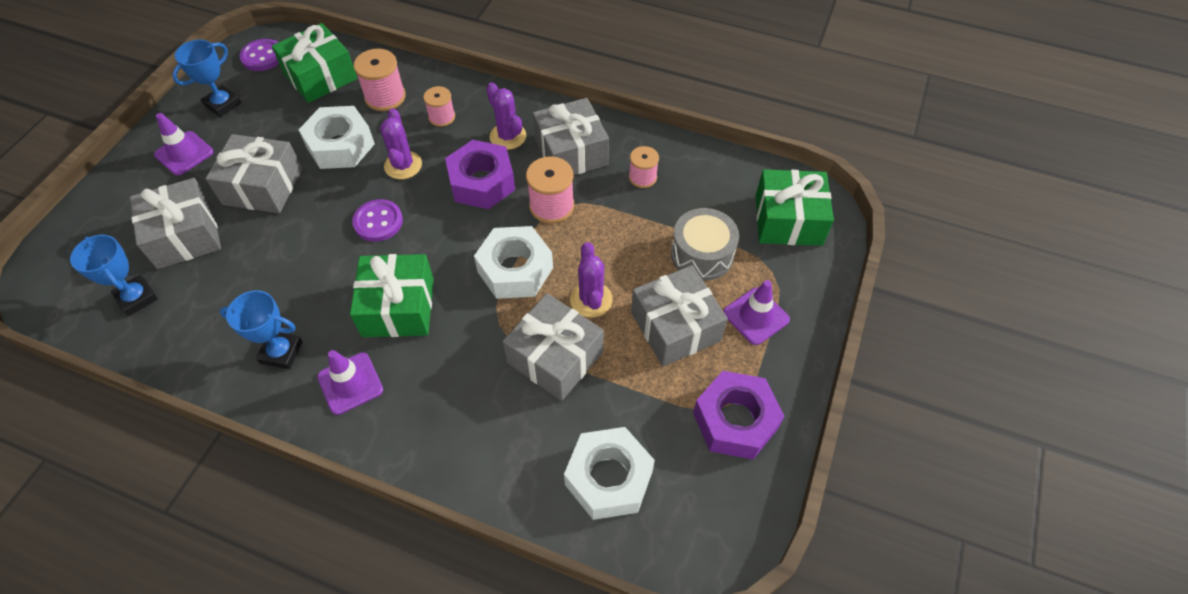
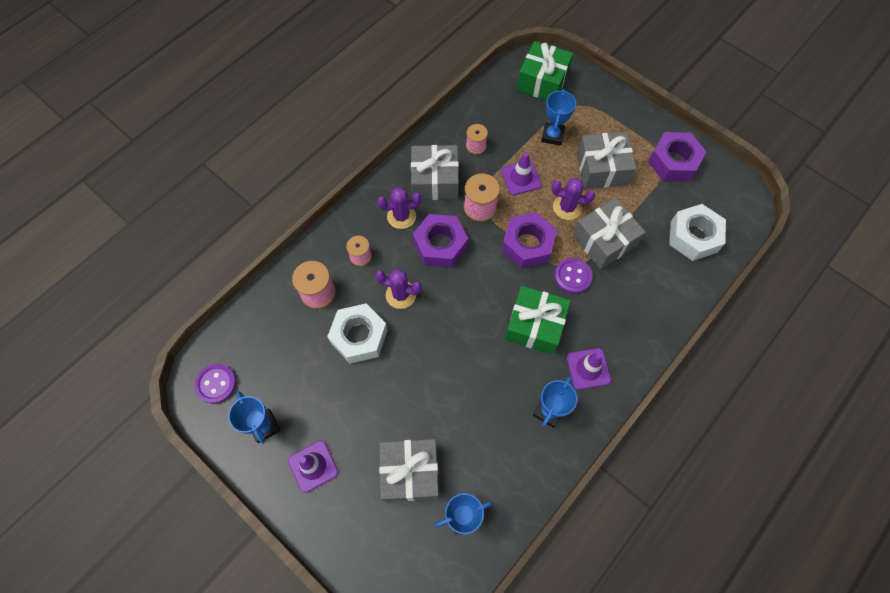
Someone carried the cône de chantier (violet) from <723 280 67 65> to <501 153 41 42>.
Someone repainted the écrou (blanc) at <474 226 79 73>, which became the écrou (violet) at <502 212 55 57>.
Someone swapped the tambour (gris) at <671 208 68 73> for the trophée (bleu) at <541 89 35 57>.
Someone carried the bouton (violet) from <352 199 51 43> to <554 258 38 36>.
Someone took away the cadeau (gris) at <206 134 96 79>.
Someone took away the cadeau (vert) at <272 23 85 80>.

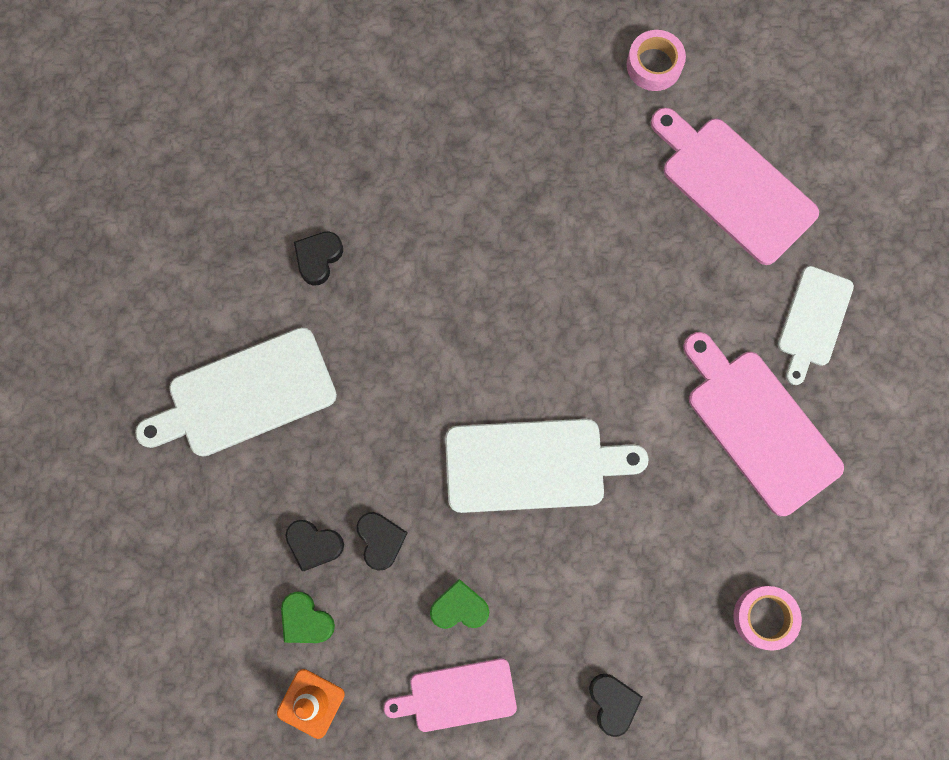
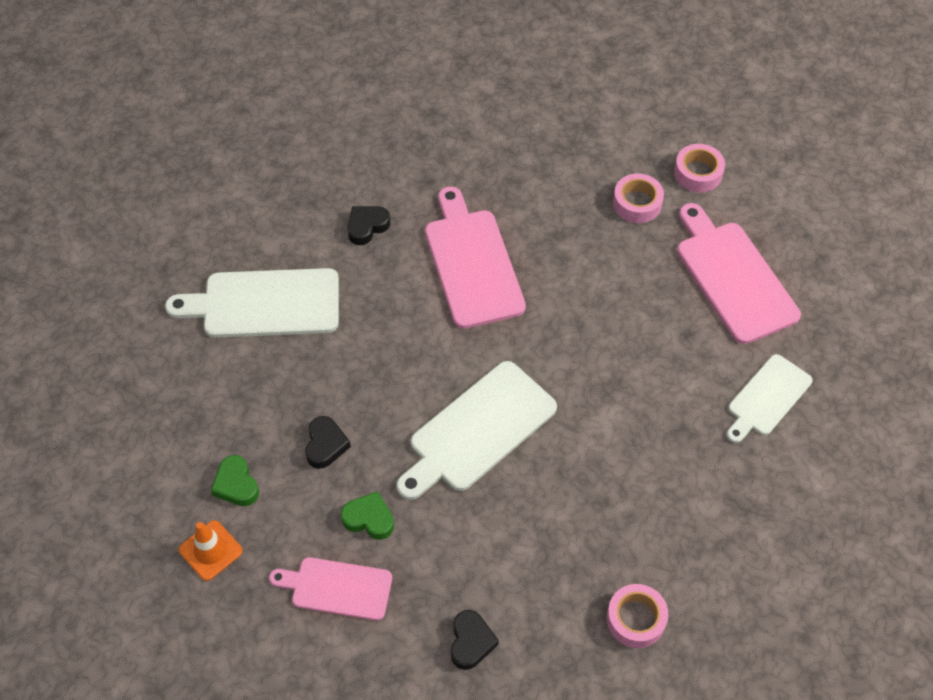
Someone rotated the planche à découper (blanc) at <445 419 204 94> by 120 degrees clockwise.
Someone carried the planche à découper (rose) from <683 332 161 184> to <425 186 101 143>.
Someone put down the ruban adhésif (rose) at <613 174 51 49>.
Someone took away the cœur (noir) at <286 520 58 51>.

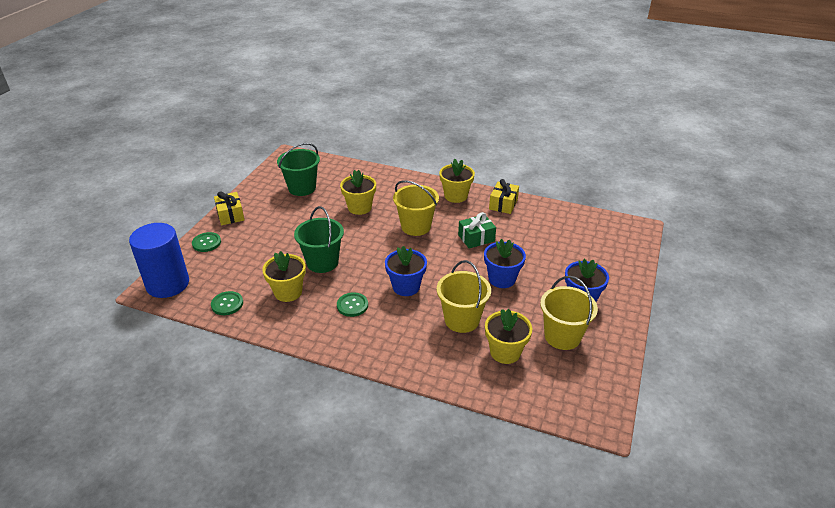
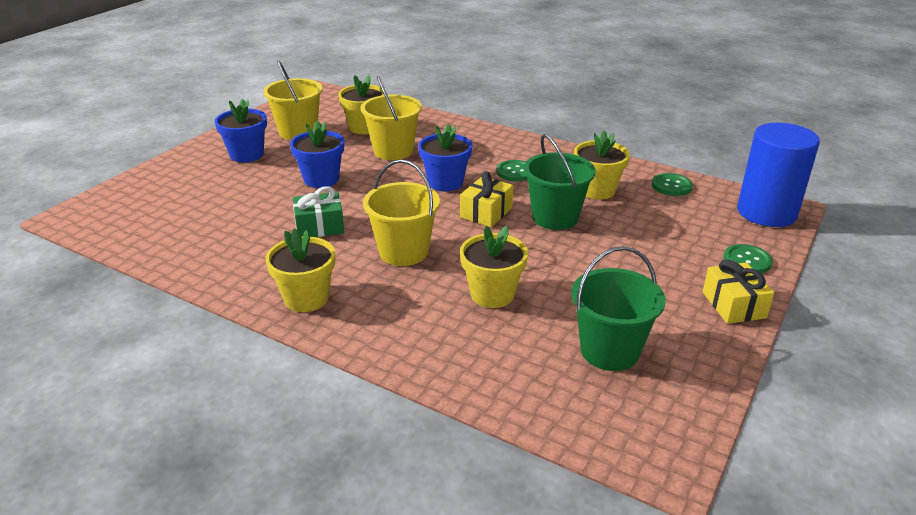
Someone carried the cadeau (jaune) from <489 179 30 35> to <460 171 53 56>.

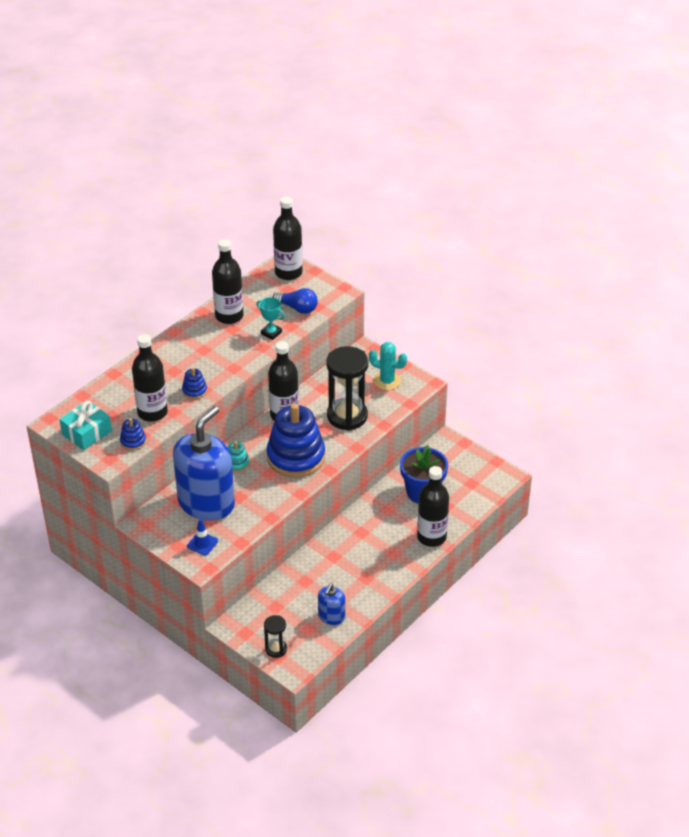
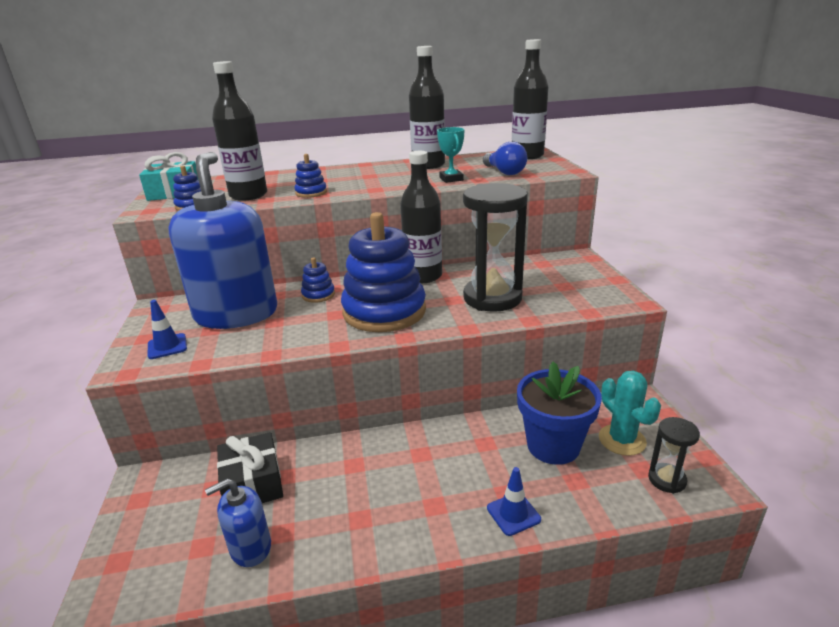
Someone rotated the distributeur de savon (bleu) at <173 406 62 115> by 75 degrees counterclockwise.
Someone put down the cadeau (noir) at <217 432 66 71>.
Someone repainted the jouet à empiler (turquoise) at <228 441 21 31>, which became the jouet à empiler (bleu) at <301 257 34 46>.
Someone swapped the bouteille (noir) at <417 466 32 81> for the cône de chantier (bleu) at <487 467 54 69>.
Someone carried the cactus (turquoise) from <369 342 38 48> to <599 371 62 85>.
Someone carried the sablier (noir) from <264 615 23 43> to <648 417 52 77>.

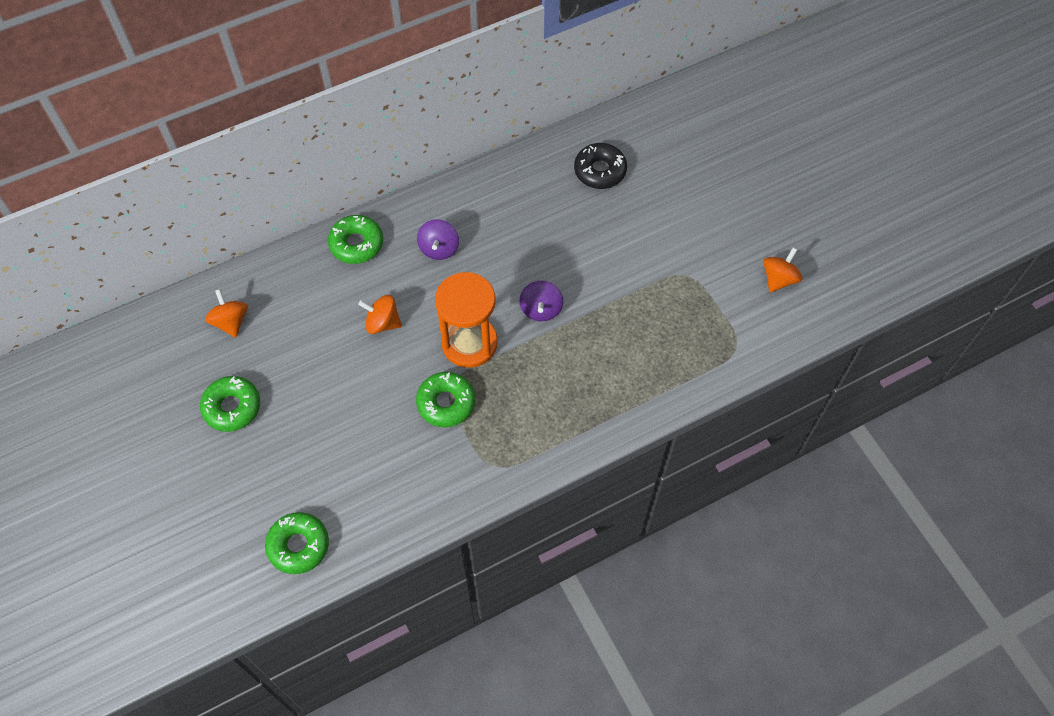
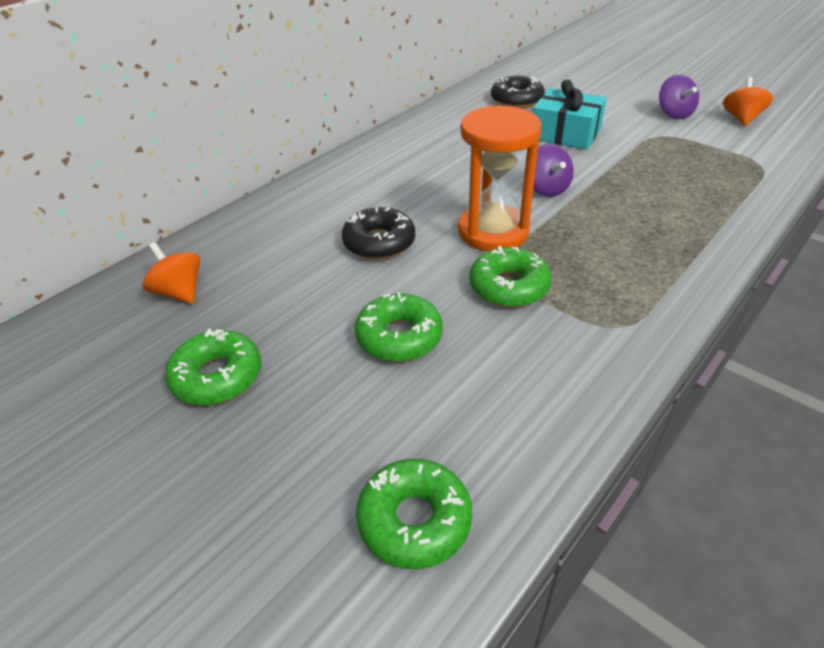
Someone swapped the toupie (orange) at <358 295 44 39> for the beignet (noir) at <342 207 73 53>.
Someone carried the beignet (vert) from <328 215 55 49> to <355 293 88 69>.
Someone put down the cadeau (turquoise) at <533 79 73 71>.
Someone carried the toupie (violet) from <417 219 42 41> to <659 75 40 44>.

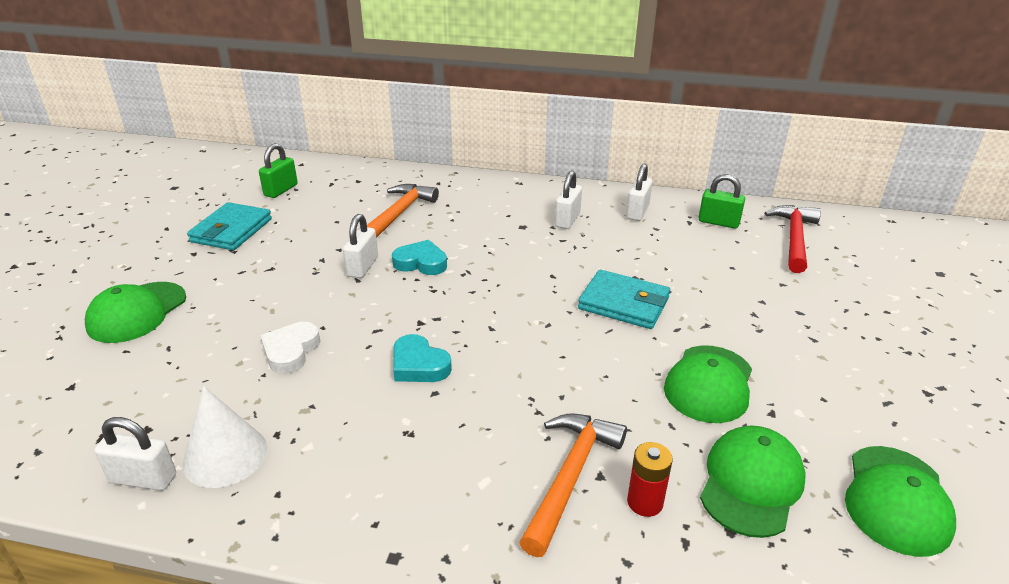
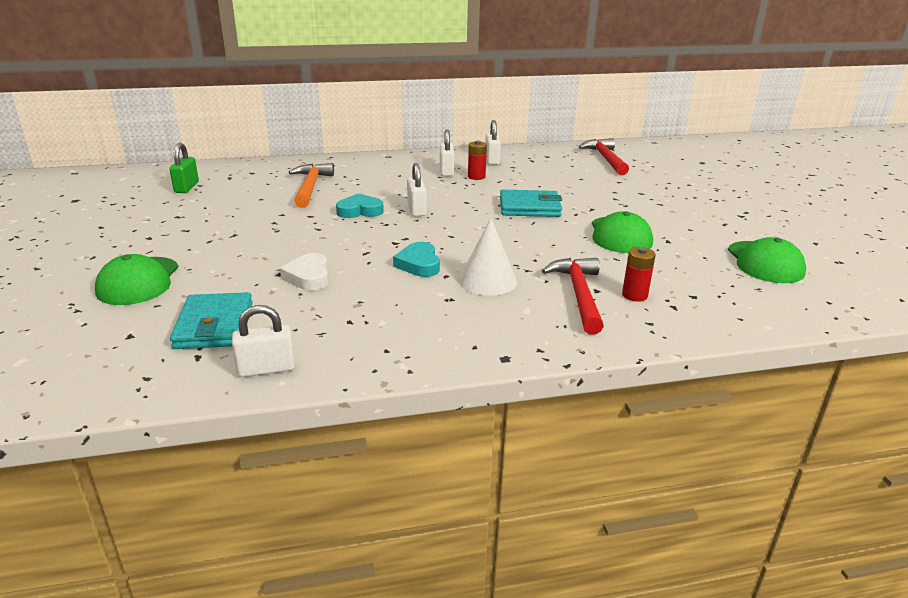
Someone carried the portefeuille (turquoise) from <187 202 85 48> to <170 292 83 57>.
Someone rotated the cœur (turquoise) at <393 334 59 48> by 60 degrees clockwise.
Someone carried the cadenas (blanc) from <343 214 35 64> to <407 163 20 53>.
Someone carried the cône (blanc) from <182 386 85 102> to <459 218 58 78>.
Someone put down the pile (rouge) at <468 141 19 39>.
Someone repainted the marteau (orange) at <519 413 108 144>, which became the marteau (rouge) at <542 258 62 77>.
Someone took away the cadenas (vert) at <699 174 46 55>.
Someone took away the casquette (vert) at <700 426 106 112>.

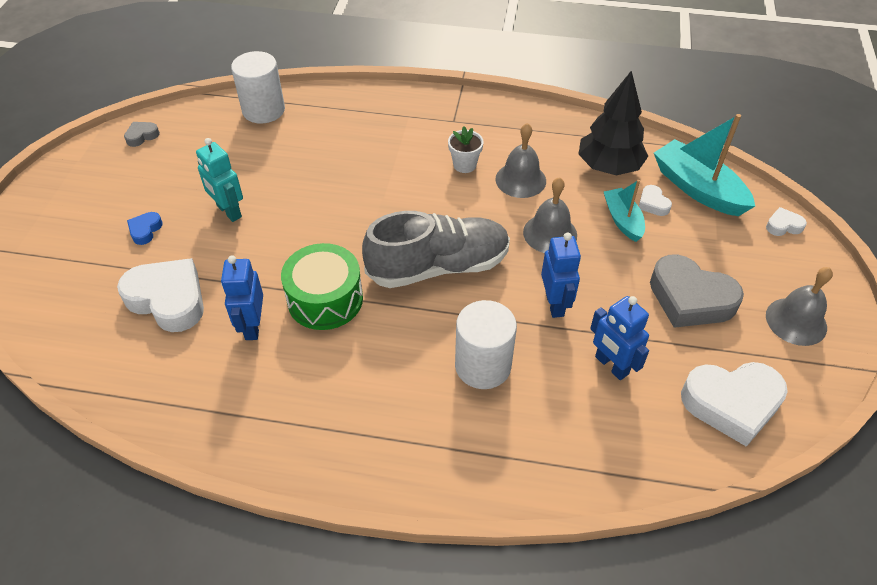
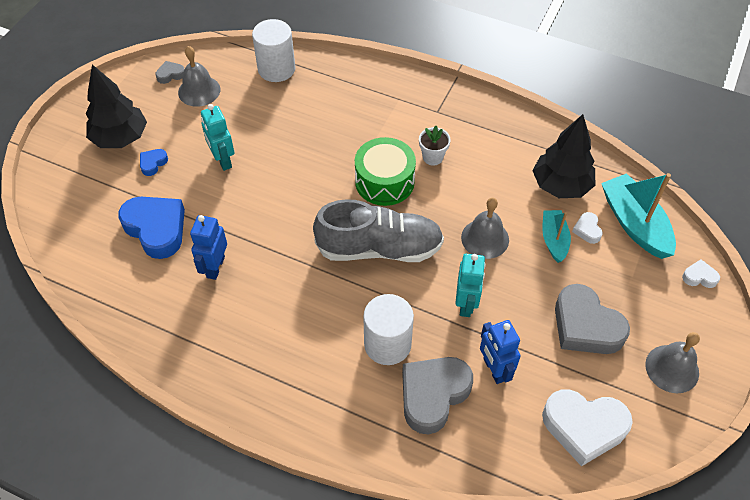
Someone put down the arbre (noir) at <86 65 61 83>.
Someone repainted the cœur (blanc) at <117 258 87 74>, which became the cœur (bleu) at <118 197 67 62>.
Someone carried the cloche (gris) from <495 123 51 75> to <178 46 42 61>.
Someone carried the tambour (vert) from <281 243 82 87> to <355 137 61 69>.
Someone put down the cœur (gris) at <402 357 71 77>.
Someone repainted the robot (bleu) at <541 232 40 86>, which became the robot (turquoise) at <455 254 31 63>.

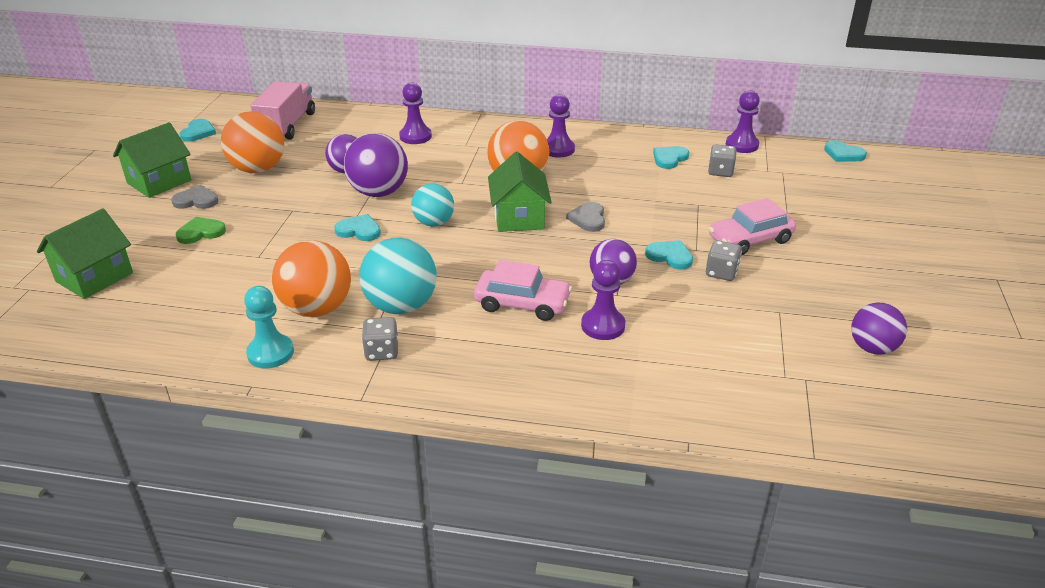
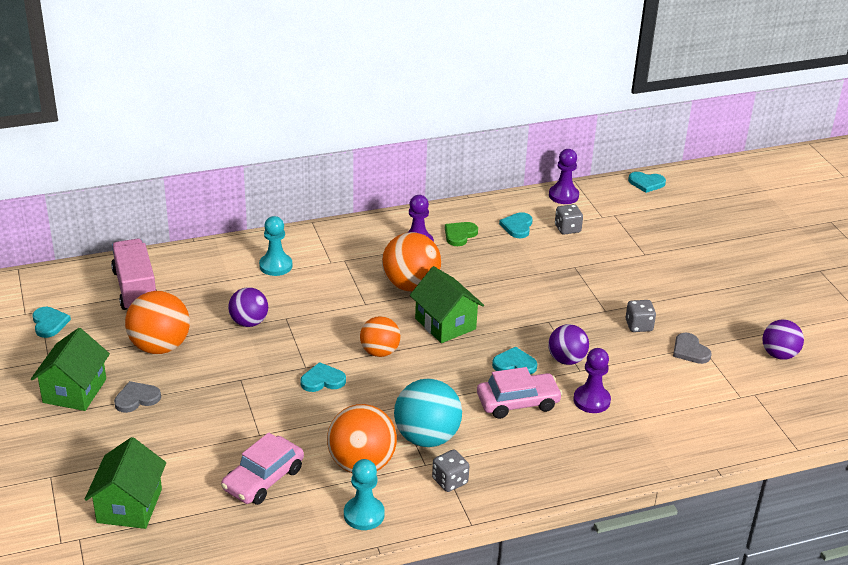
Someone carried the voiture (rose) from <709 198 87 57> to <221 433 83 72>.
Someone repainted the pion (violet) at <399 82 33 62>, which became the pion (turquoise) at <259 216 33 60>.
Someone repainted the balle (turquoise) at <411 183 43 43>, which became the balle (orange) at <360 316 40 41>.
Someone carried the cœur (vert) from <176 217 50 27> to <445 222 33 24>.
Someone carried the cœur (turquoise) from <645 240 48 29> to <492 347 45 27>.
Someone carried the cœur (gris) from <566 202 39 30> to <673 333 38 31>.
Someone took away the balle (violet) at <344 133 64 64>.

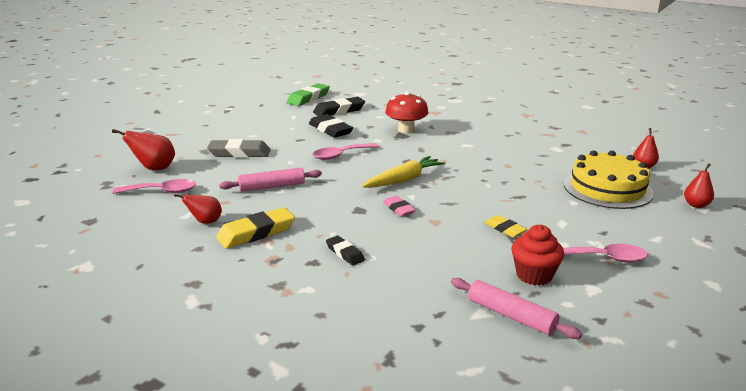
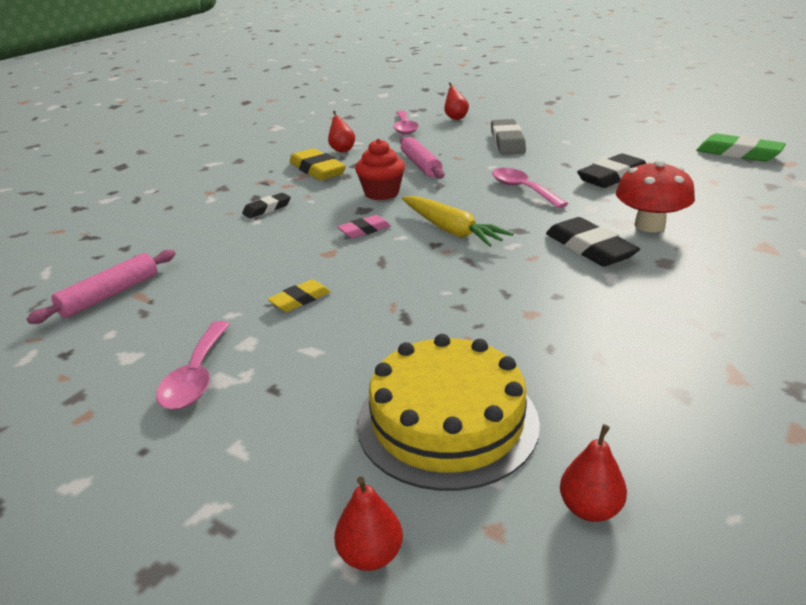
Someone carried the muffin (rouge) from <511 225 53 60> to <355 139 50 61>.
Someone scaled the poire (rouge) at <112 129 63 41> by 0.66.
Someone carried the gomme (noir) from <313 97 52 19> to <546 217 94 50>.

